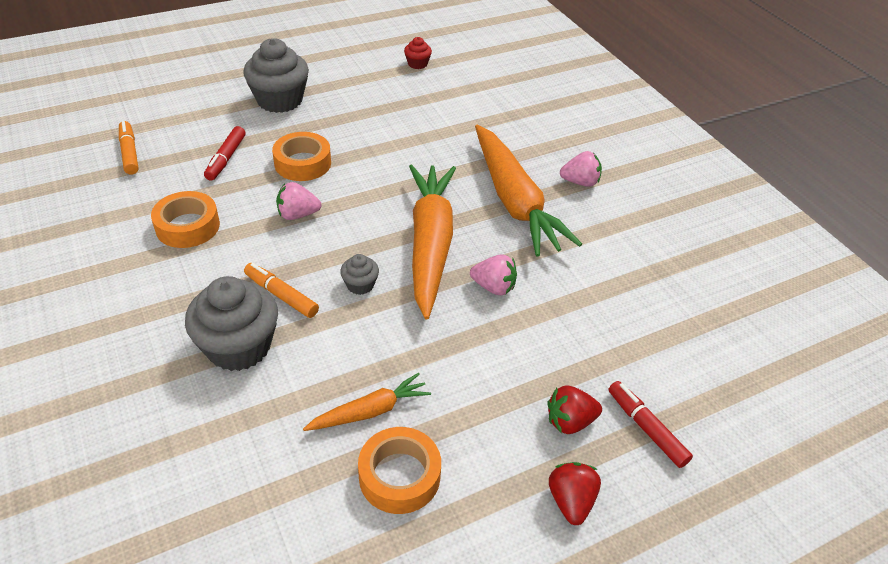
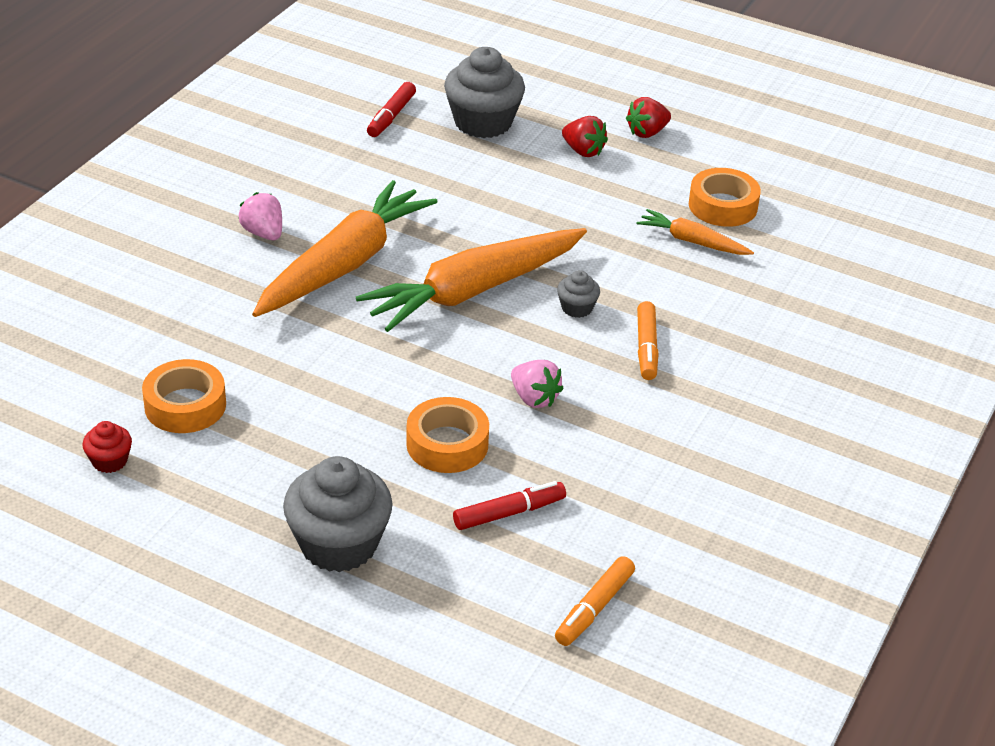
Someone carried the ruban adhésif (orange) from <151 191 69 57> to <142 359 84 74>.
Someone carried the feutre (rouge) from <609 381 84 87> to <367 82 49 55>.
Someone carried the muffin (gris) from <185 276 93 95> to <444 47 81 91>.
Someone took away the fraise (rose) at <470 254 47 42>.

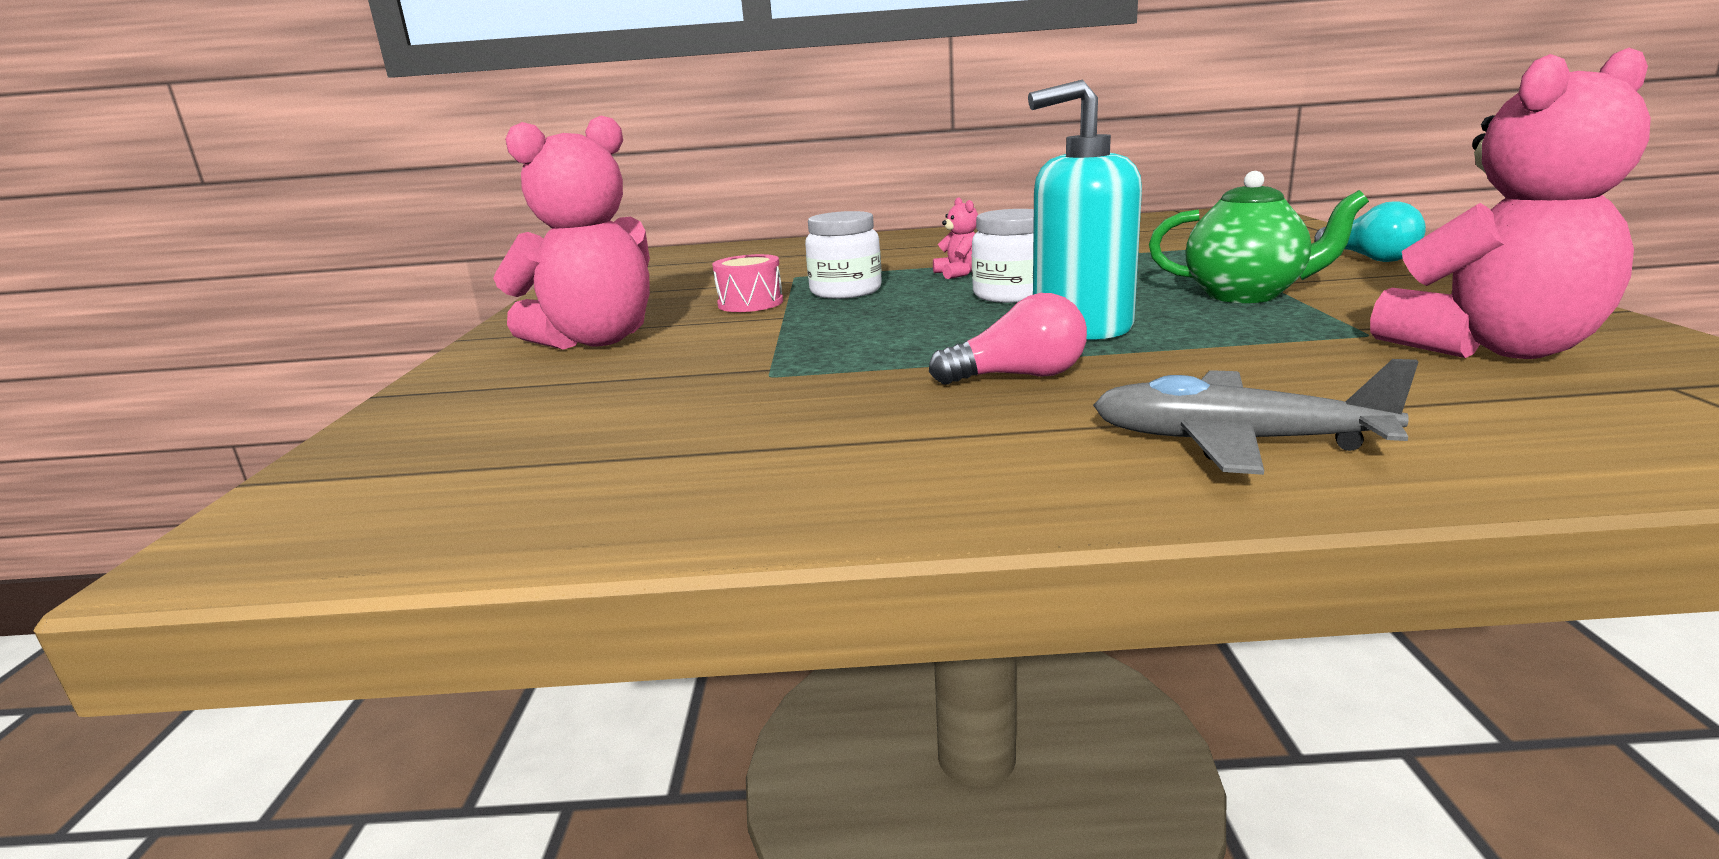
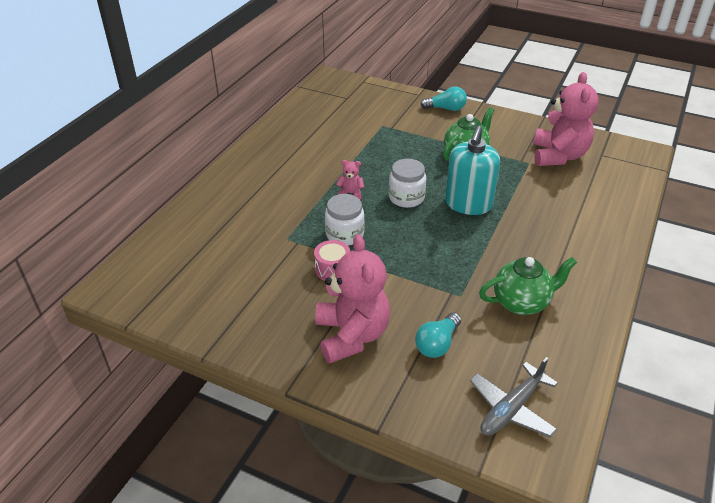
Someone put down the ampoule (turquoise) at <415 312 46 46>.
Someone carried the avion (gris) from <1093 359 325 116> to <470 357 88 80>.
Someone put down the théière (vert) at <479 257 98 58>.
Someone took away the ampoule (rose) at <929 293 158 92>.

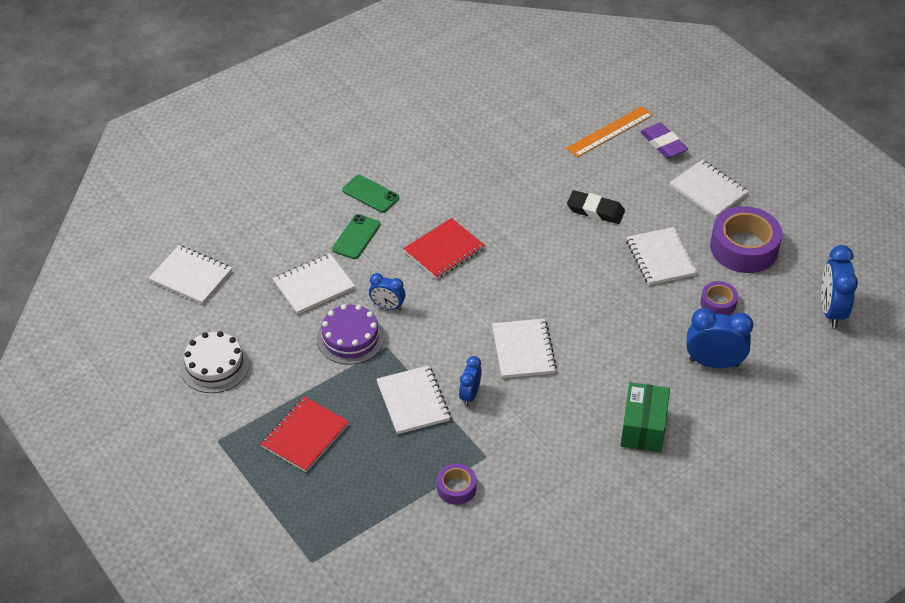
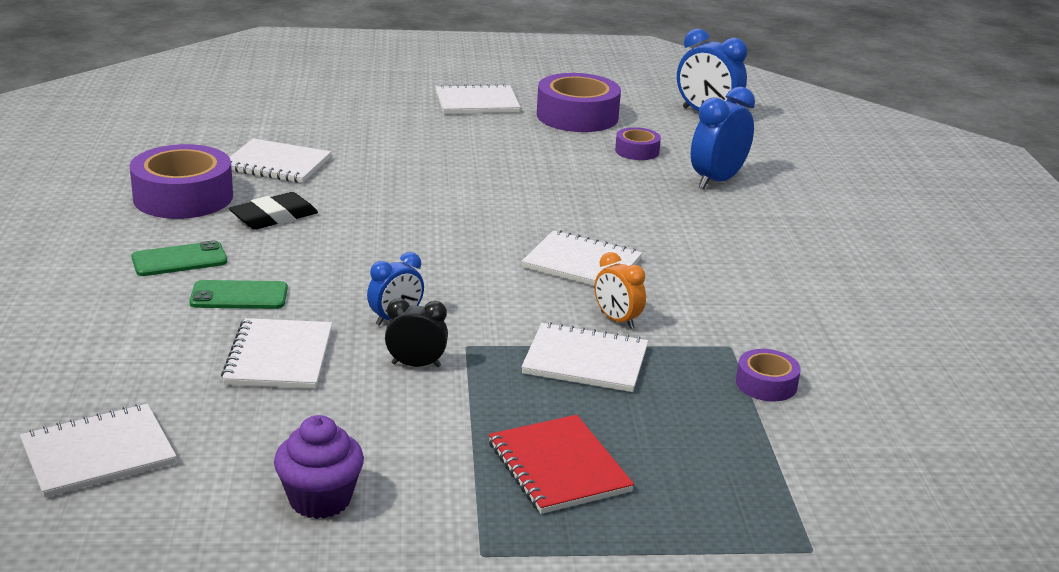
Someone put down the ruban adhésif (violet) at <129 144 104 75>.
Someone rotated the téléphone (vert) at <332 214 48 45> by 60 degrees counterclockwise.
Someone carried the gomme (noir) from <567 190 58 34> to <229 192 89 38>.
Someone carried the carnet (blanc) from <626 227 72 58> to <230 138 101 45>.
Someone swapped the gâteau (blanc) at <180 331 69 62> for the muffin (violet) at <274 415 90 104>.
Someone swapped the gâteau (violet) at <317 304 67 61> for the réveil (noir) at <385 298 63 69>.
Someone repainted the réveil (bleu) at <459 356 23 50>, which became the réveil (orange) at <594 252 52 77>.
Someone took away the carnet (rouge) at <403 218 82 61>.
Someone took away the règle (orange) at <566 106 87 52>.
Someone took away the boîte (vert) at <620 382 50 71>.
Someone took away the gomme (violet) at <640 122 48 36>.

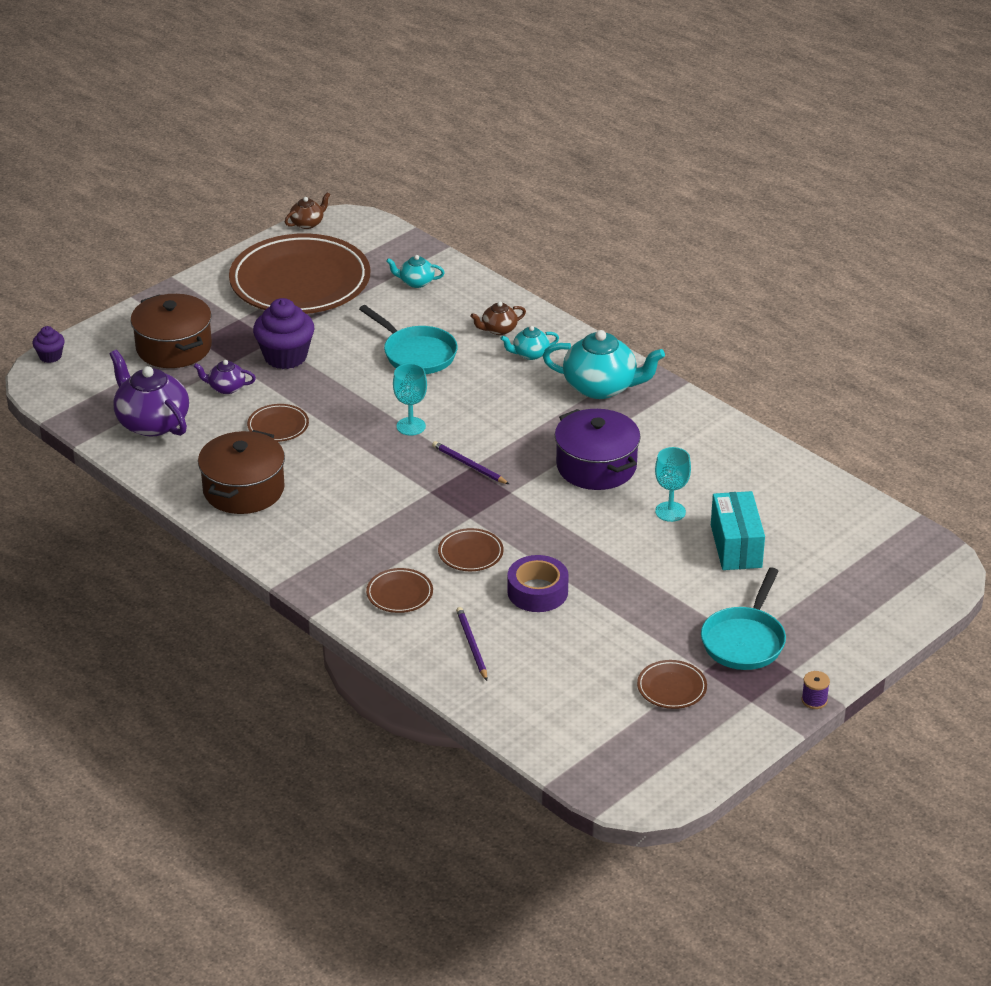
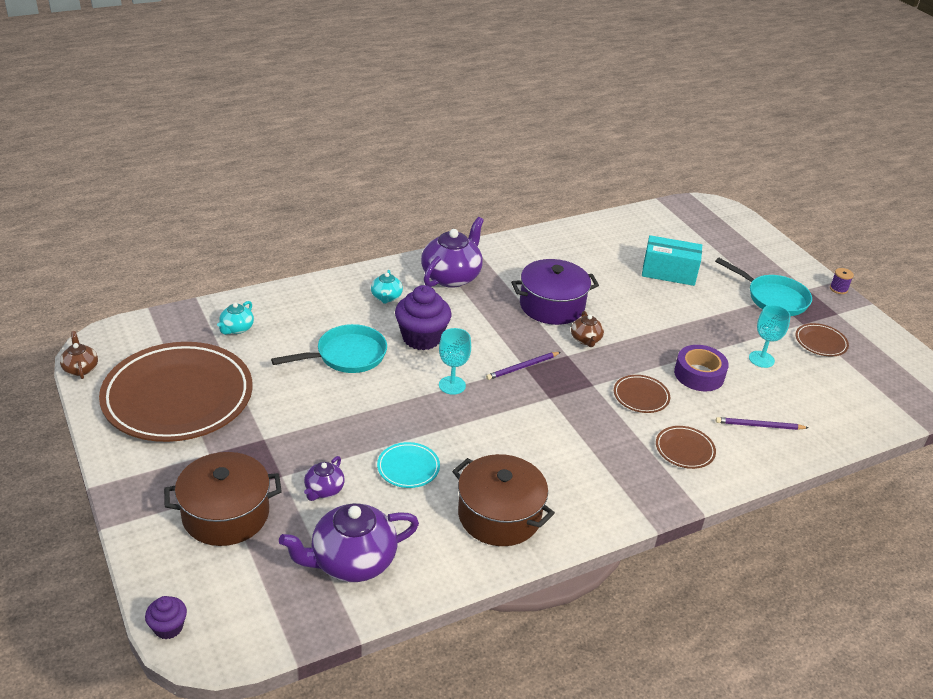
Someone repainted the assiette (marron) at <247 404 62 38>, which became the assiette (turquoise) at <377 442 63 46>.
Someone carried the muffin (violet) from <253 298 61 71> to <395 285 56 65>.
Someone repainted the théière (turquoise) at <543 330 122 69>, which became the théière (violet) at <421 217 63 71>.
Someone carried the théière (marron) from <470 301 56 34> to <571 311 33 36>.
Someone carried the verre à pied (turquoise) from <655 447 36 75> to <749 305 42 63>.

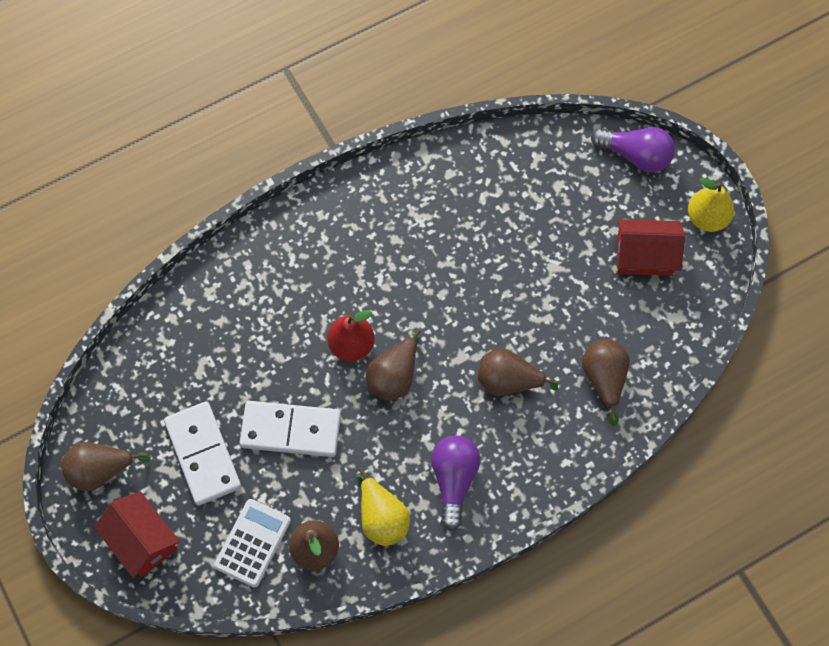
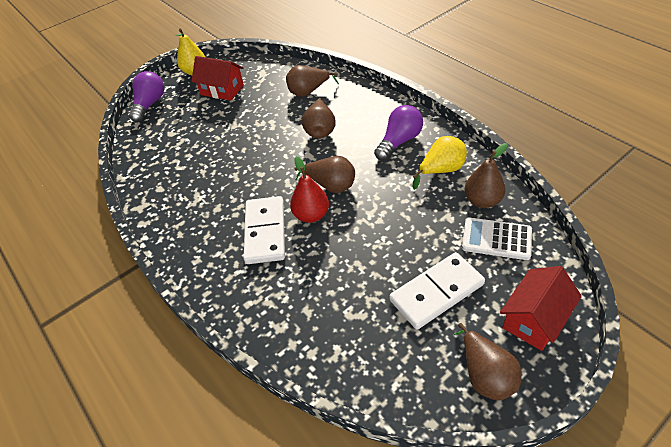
Someone rotated the maison (rouge) at <617 219 68 57> by 60 degrees counterclockwise.
Someone carried the domino (blanc) from <240 401 101 56> to <244 196 41 68>.
Someone rotated the ampoule (violet) at <431 435 49 96> by 135 degrees clockwise.

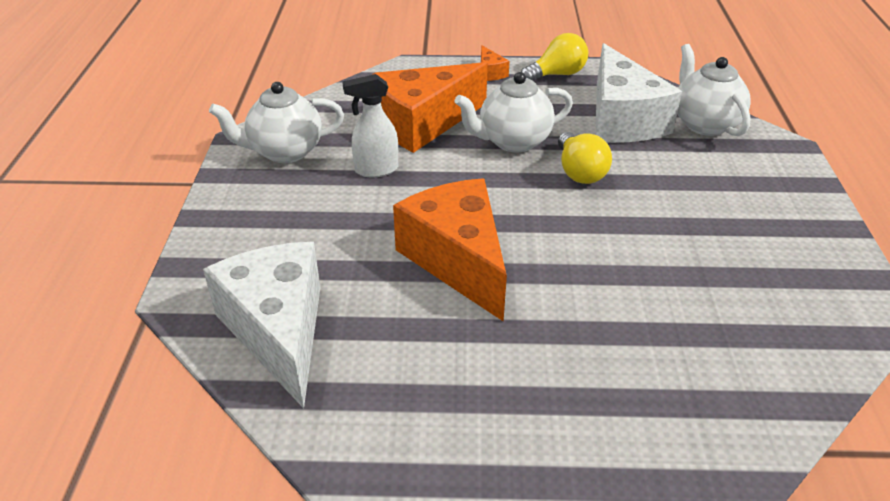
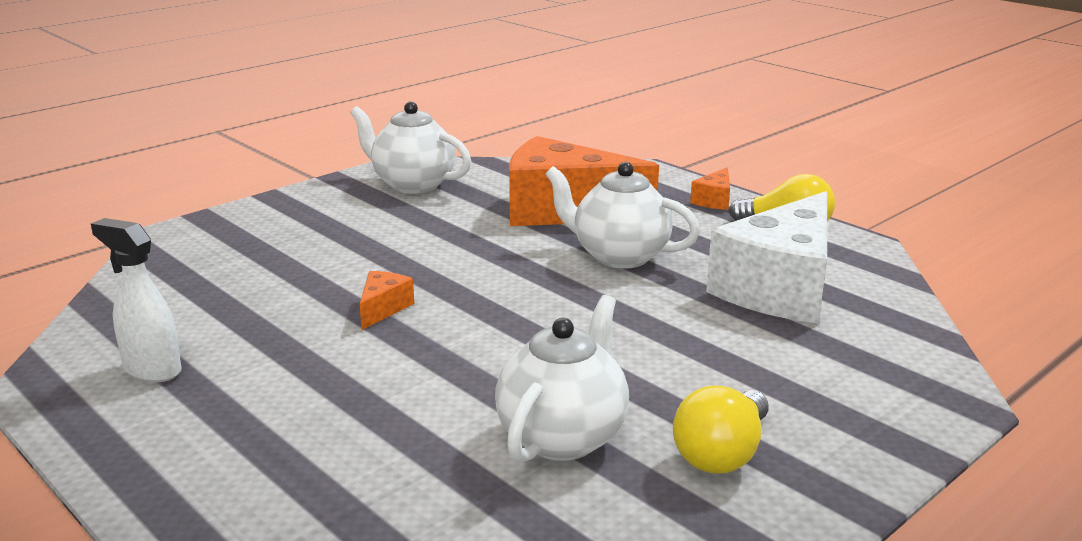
Someone carried the vaporisateur (blanc) from <342 74 56 103> to <91 218 90 164>.
Someone scaled the fromage (orange) at <393 178 114 144> by 0.40.
Someone carried the théière (blanc) from <677 44 74 92> to <495 295 134 168>.
Someone carried the ampoule (jaune) from <558 132 54 52> to <673 386 95 88>.
Someone took away the fromage (blanc) at <203 242 118 166>.

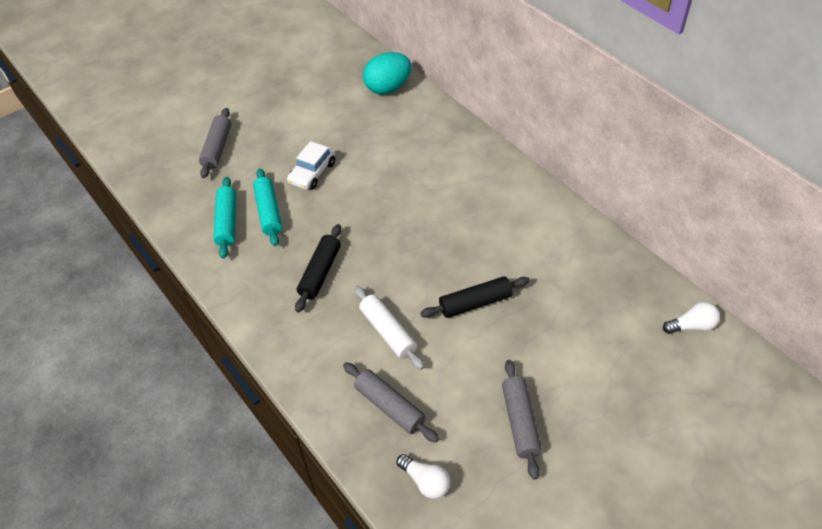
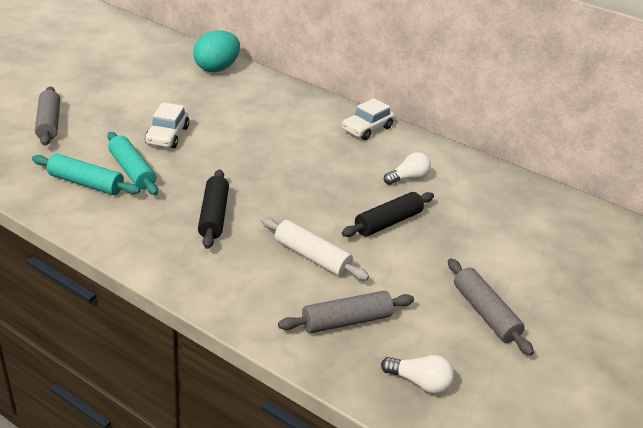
Someone rotated the rouleau à pâtisserie (turquoise) at <214 177 22 81> by 45 degrees counterclockwise.
Someone rotated the rouleau à pâtisserie (gris) at <343 362 96 81> by 45 degrees counterclockwise.
Someone put down the voiture (blanc) at <342 98 53 42>.
Someone carried the ampoule (blanc) from <663 302 57 32> to <384 152 47 33>.

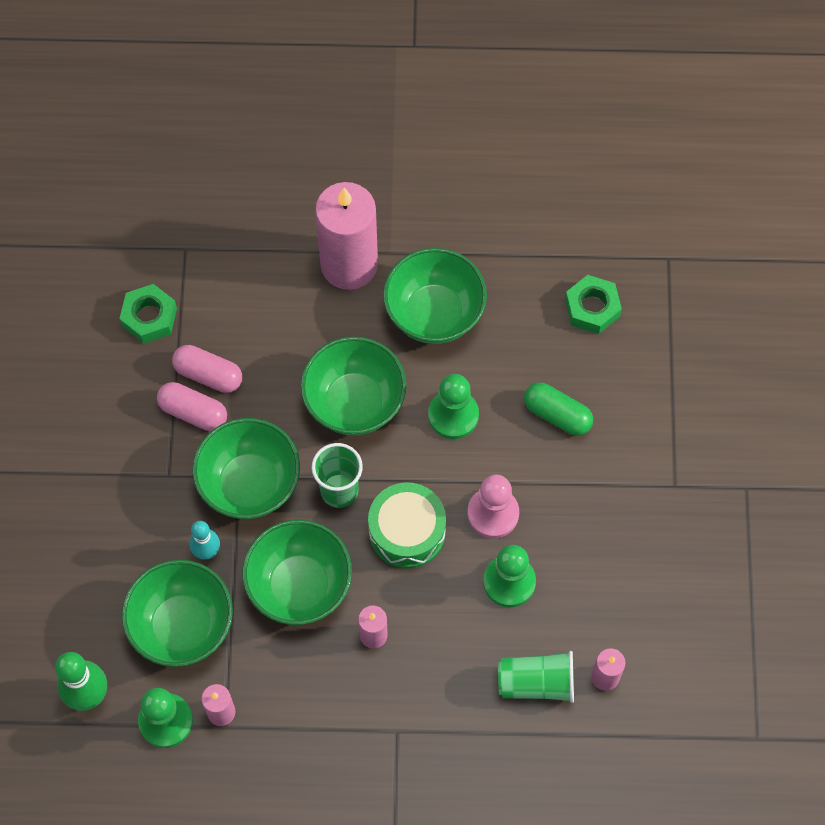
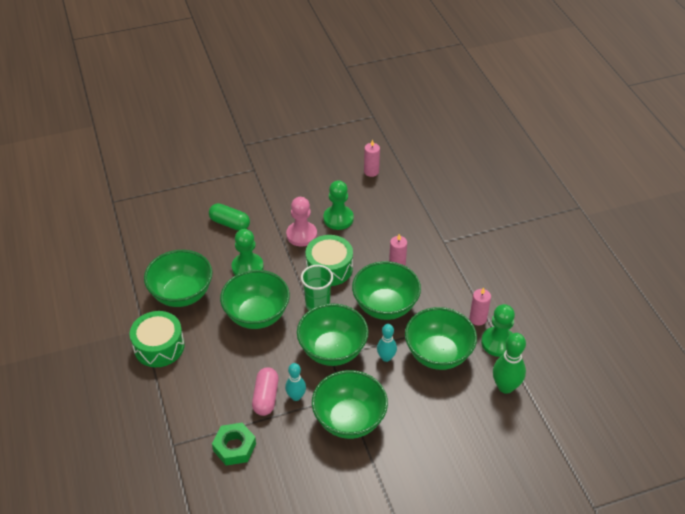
Someone swapped the bougie (rose) at <315 182 63 108> for the tambour (vert) at <130 311 55 56>.
Someone rotated the gélule (vert) at <524 382 69 54> by 75 degrees counterclockwise.
Someone swapped the gélule (rose) at <157 382 70 49> for the quille (turquoise) at <285 363 21 38>.
Someone put down the bol (vert) at <312 370 76 69>.
Someone took away the gobelet (vert) at <498 651 76 52>.
Someone took away the écrou (vert) at <565 275 57 59>.

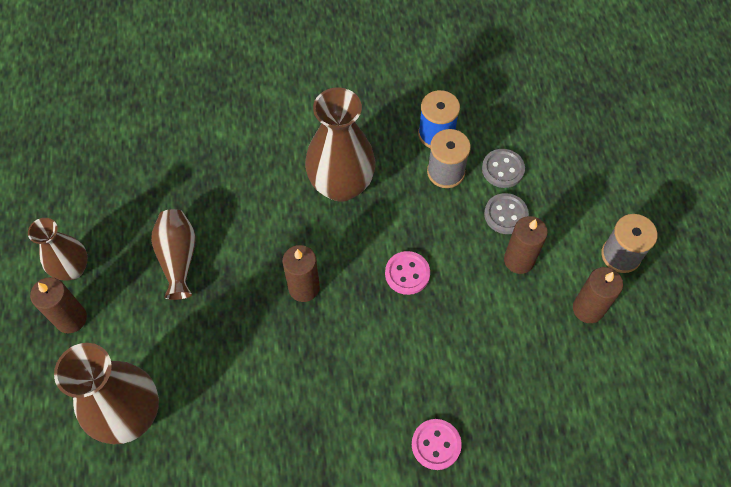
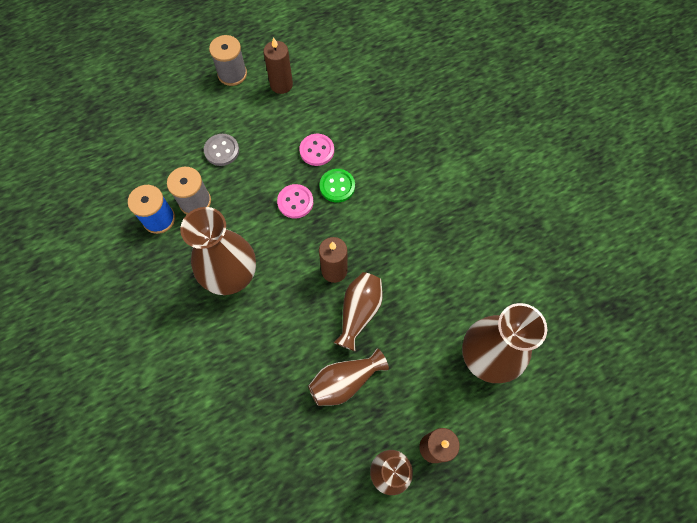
Someone carried the bouton (rose) from <412 419 50 51> to <300 134 34 32>.
Someone put down the bouton (vert) at <320 169 35 34>.
Someone put down the vase (marron) at <333 272 50 79>.
Someone took away the bouton (gris) at <482 149 43 39>.
Someone took away the bougie (marron) at <504 216 44 58>.

